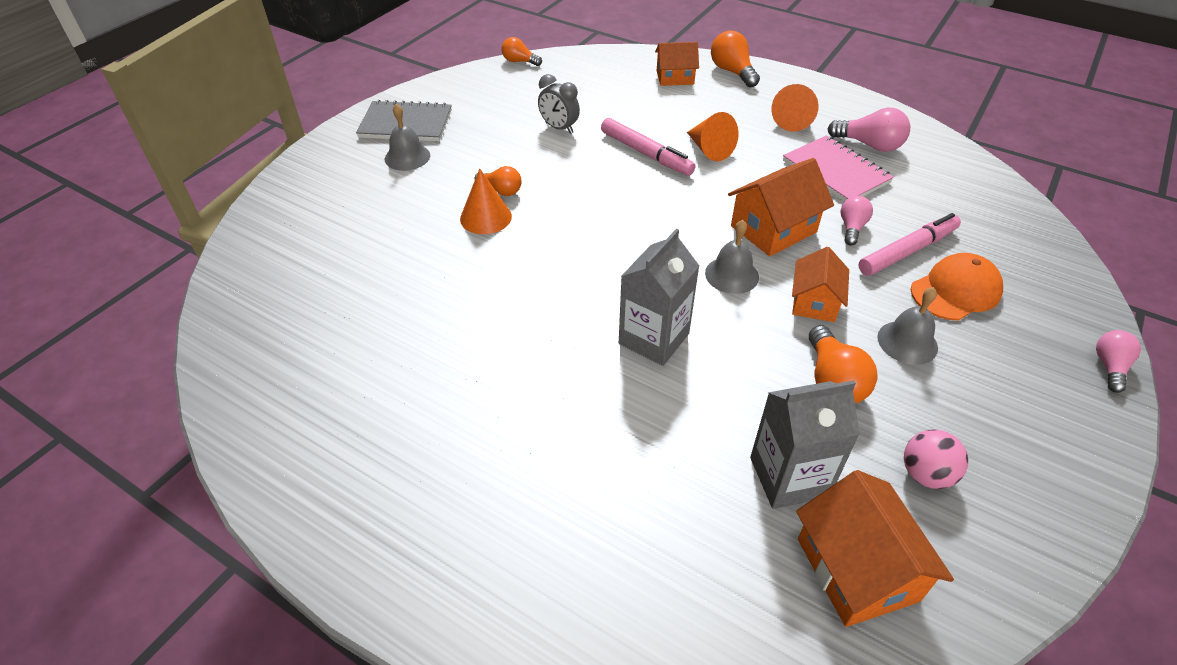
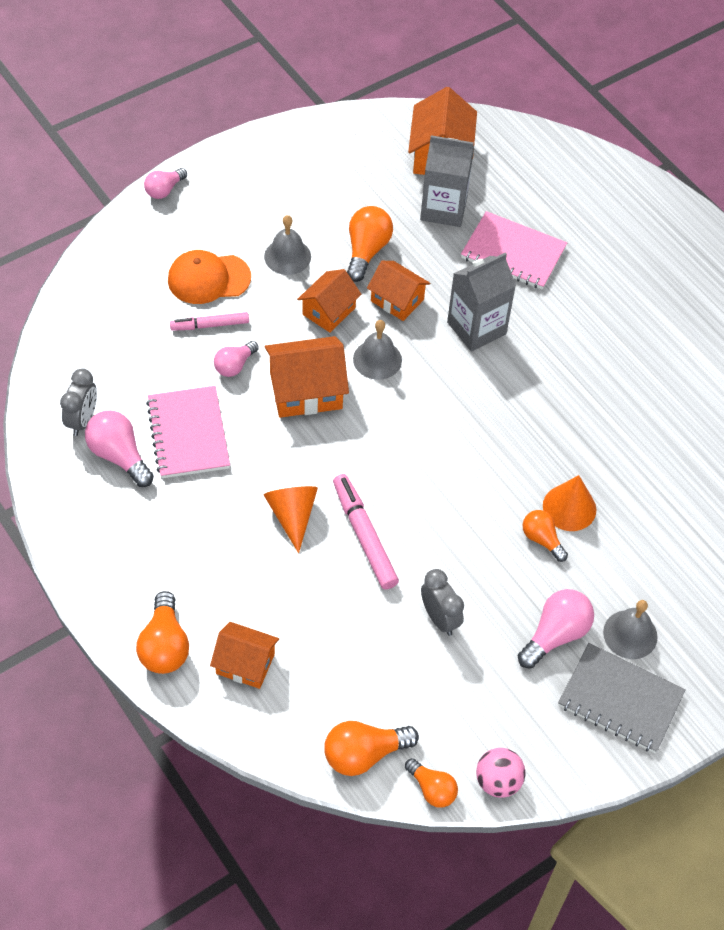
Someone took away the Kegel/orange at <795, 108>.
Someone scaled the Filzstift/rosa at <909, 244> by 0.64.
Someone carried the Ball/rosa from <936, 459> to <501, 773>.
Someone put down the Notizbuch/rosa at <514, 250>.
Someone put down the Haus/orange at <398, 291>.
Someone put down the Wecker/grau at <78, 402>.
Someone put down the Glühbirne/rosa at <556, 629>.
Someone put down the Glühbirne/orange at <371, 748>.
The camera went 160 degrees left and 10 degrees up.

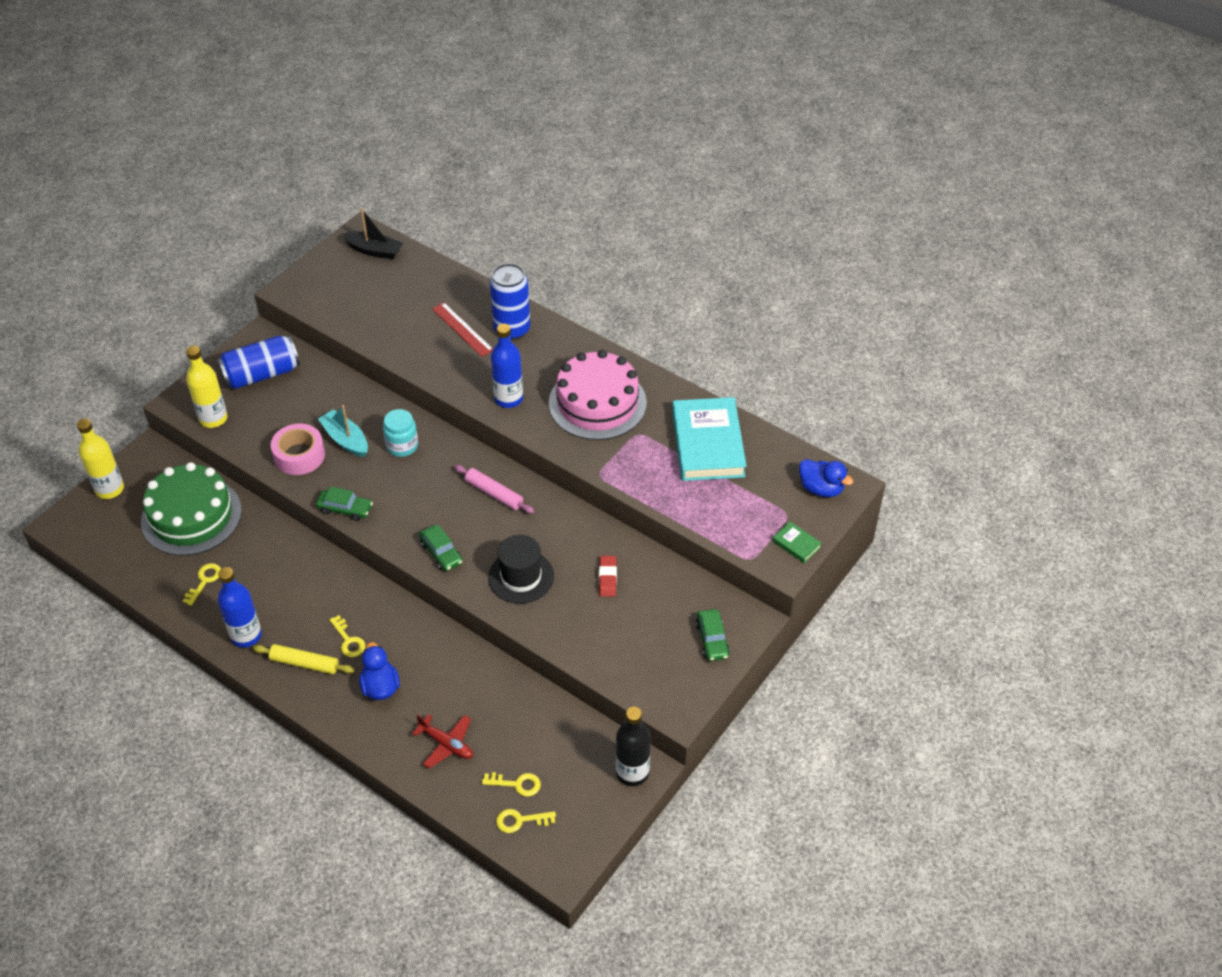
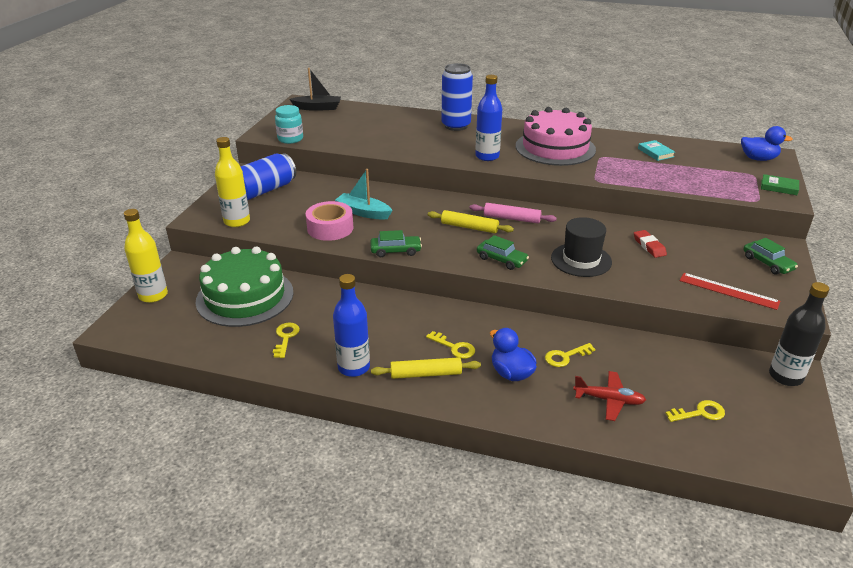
Someone carried the Lineal/rot from <462, 329> to <729, 291>.
Someone scaled the Buch/türkis at <709, 439> by 0.41.
Someone carried the Einmachglas/türkis from <400, 433> to <289, 124>.
Someone carried the Schlüssel/gelb from <526, 821> to <570, 355>.
Someone put down the Nudelholz/gelb at <471, 221>.
The camera went 20 degrees left and 15 degrees down.

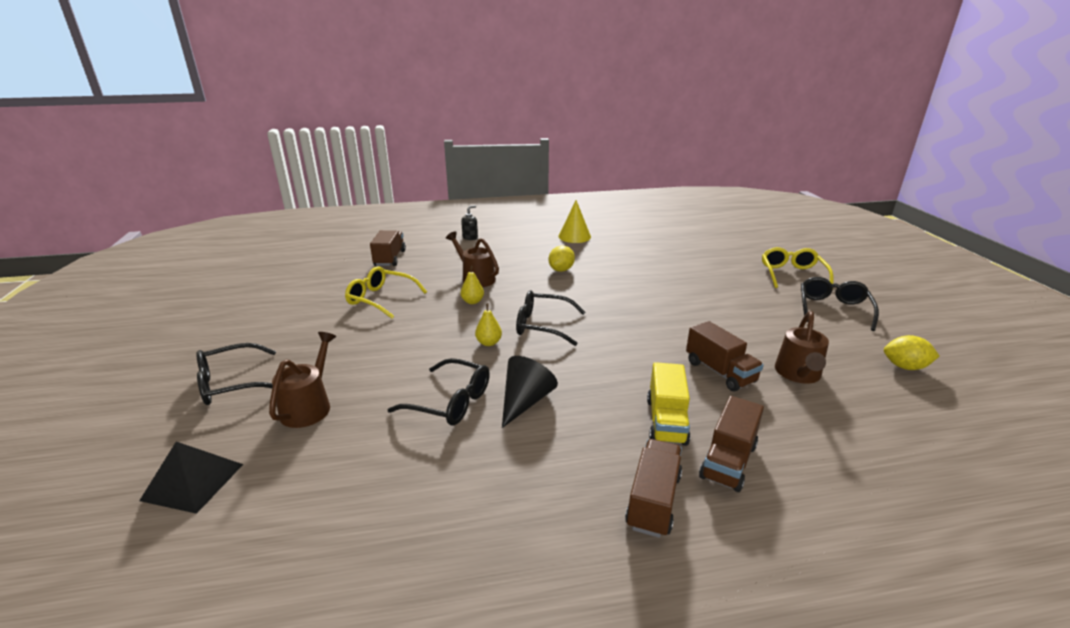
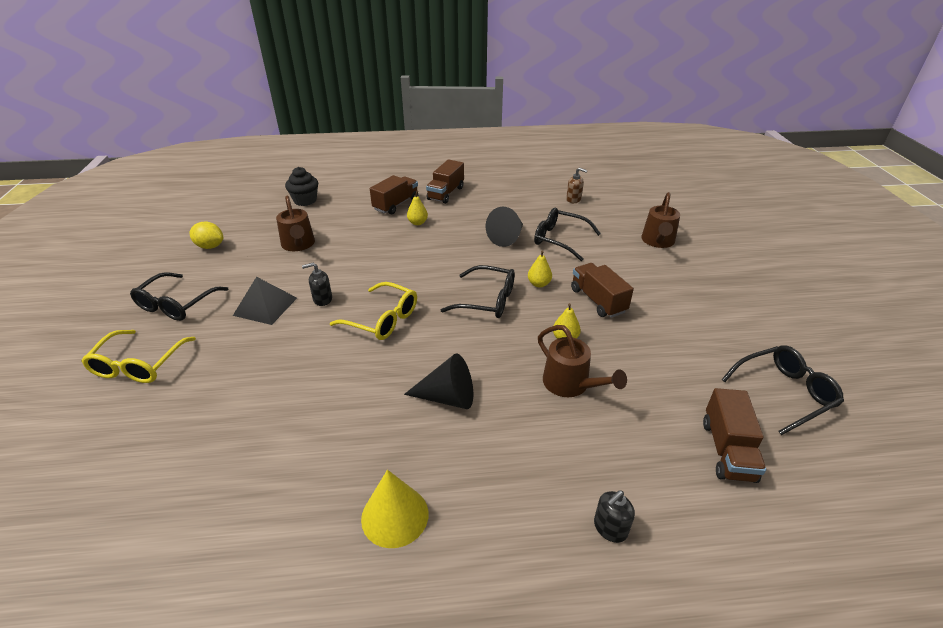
Someone swapped the Zitrone/gelb at <561, 259> for the Kegel/schwarz at <438, 381>.
Someone carried the Brille/gelb from <386, 292> to <373, 311>.
Someone rotated the Gießkanne/braun at <802, 347> by 135 degrees clockwise.
Someone carried the Lastwagen/braun from <725, 356> to <602, 290>.
Someone carried the Brille/schwarz from <236, 374> to <782, 390>.
Someone swapped the Lastwagen/gelb at <668, 404> for the Birne/gelb at <417, 208>.
Someone carried the Pyramide/schwarz from <191, 478> to <265, 301>.
Someone put down the Muffin/schwarz at <301, 186>.
Someone put down the Seifenspender/braun at <577, 185>.
Someone put down the Seifenspender/schwarz at <317, 284>.
The camera went 175 degrees left and 10 degrees up.

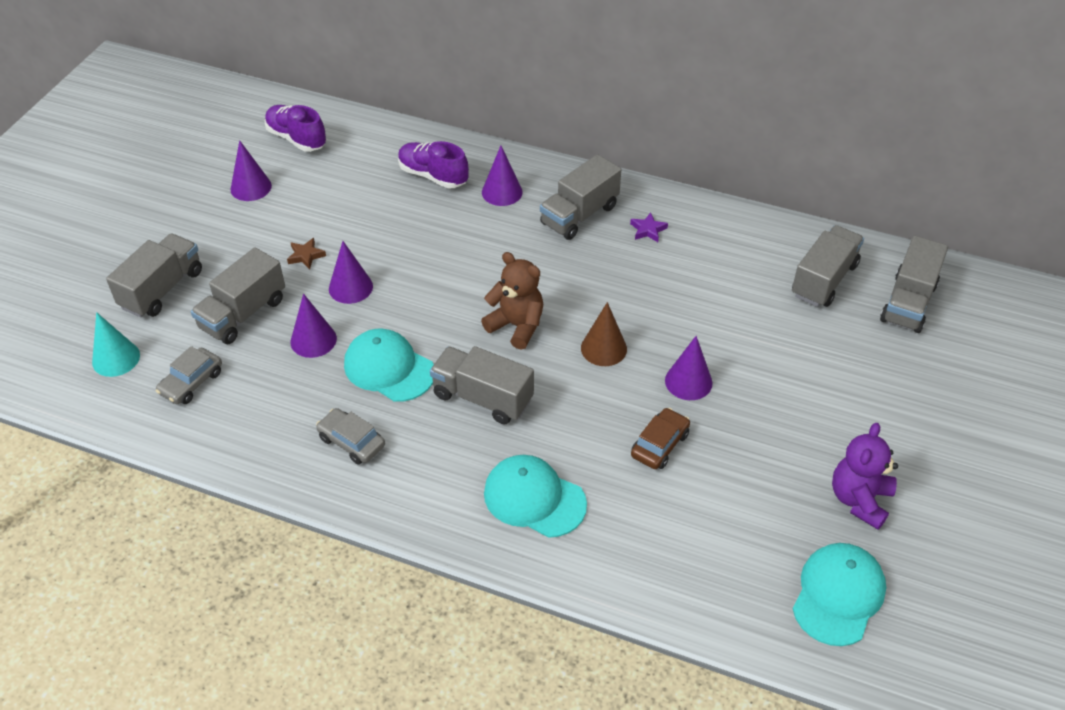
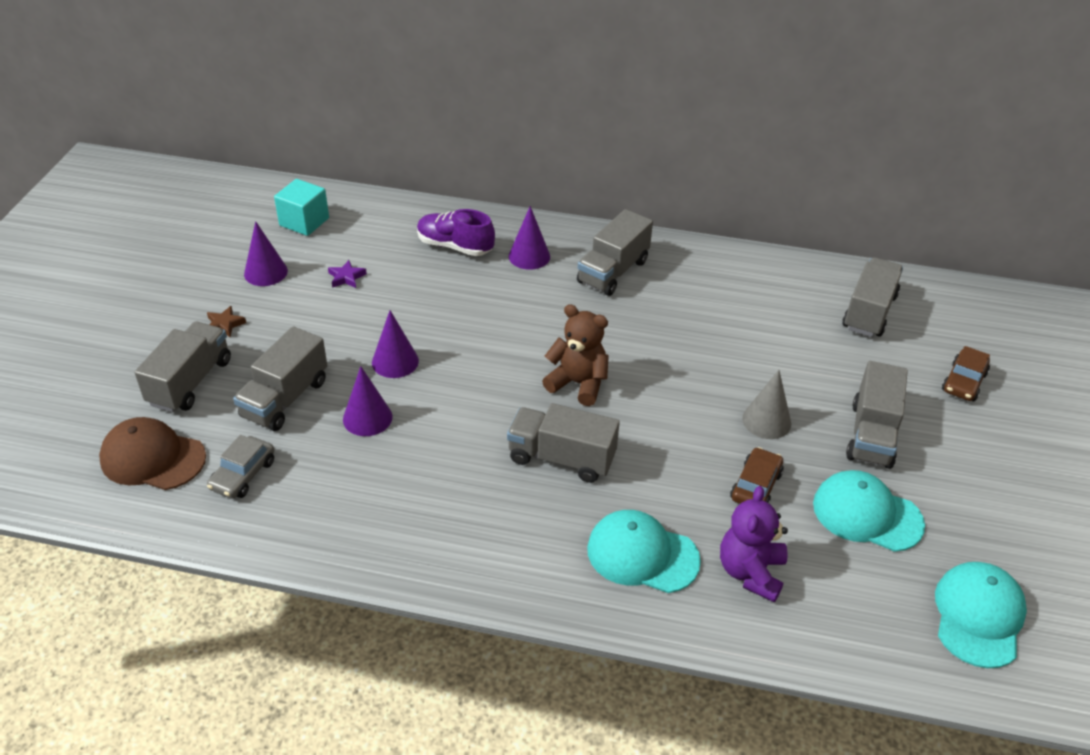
Someone swapped the Schuh/lila at <296, 128> for the Kubus/türkis at <301, 207>.
Someone carried the Stern/lila from <649, 227> to <347, 274>.
Someone carried the Lastwagen/grau from <914, 284> to <877, 415>.
Someone carried the Stern/braun from <306, 253> to <226, 321>.
Someone took away the Kegel/braun at <604, 334>.
Someone swapped the Kegel/türkis at <116, 344> for the Kappe/braun at <152, 453>.
Someone carried the Kappe/türkis from <389, 365> to <869, 511>.
Someone repainted the Kegel/lila at <689, 368>, which became the Kegel/grau at <766, 404>.
Someone took away the Auto/grau at <350, 436>.
Someone carried the Teddybär/lila from <865, 476> to <754, 544>.
Someone put down the Auto/braun at <966, 373>.
The camera went 10 degrees left and 5 degrees down.

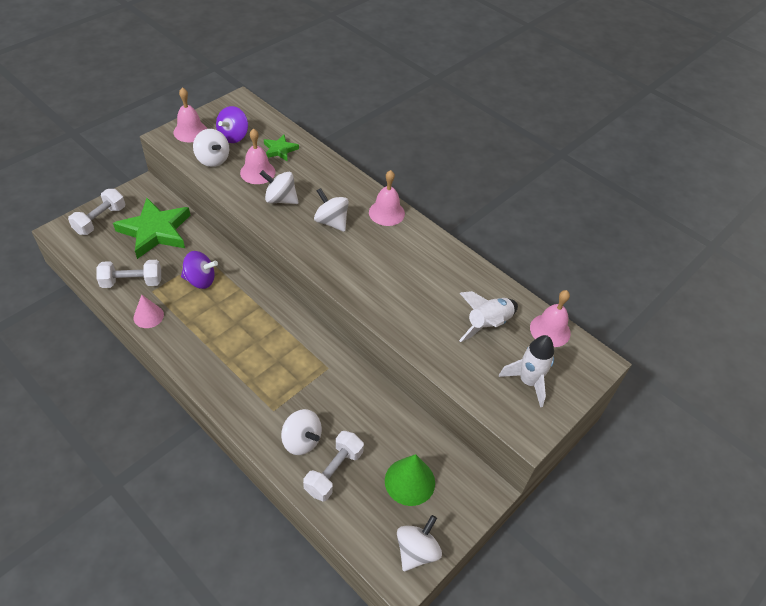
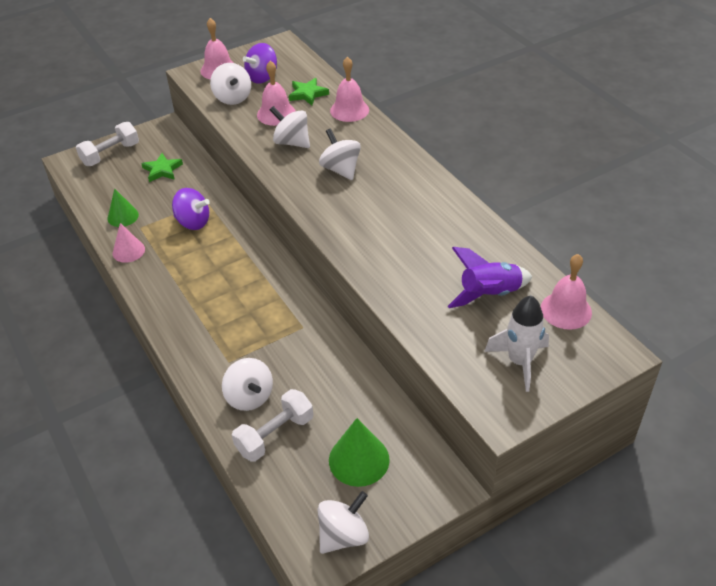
Someone carried the Glocke/rosa from <387, 198> to <349, 89>.
Someone scaled the Stern/grün at <151, 228> by 0.50.
Someone swapped the Hantel/weiß at <128, 274> for the Kegel/grün at <123, 207>.
Someone repainted the Rakete/weiß at <488, 316>, which became the Rakete/lila at <490, 277>.
The camera went 20 degrees right and 5 degrees down.

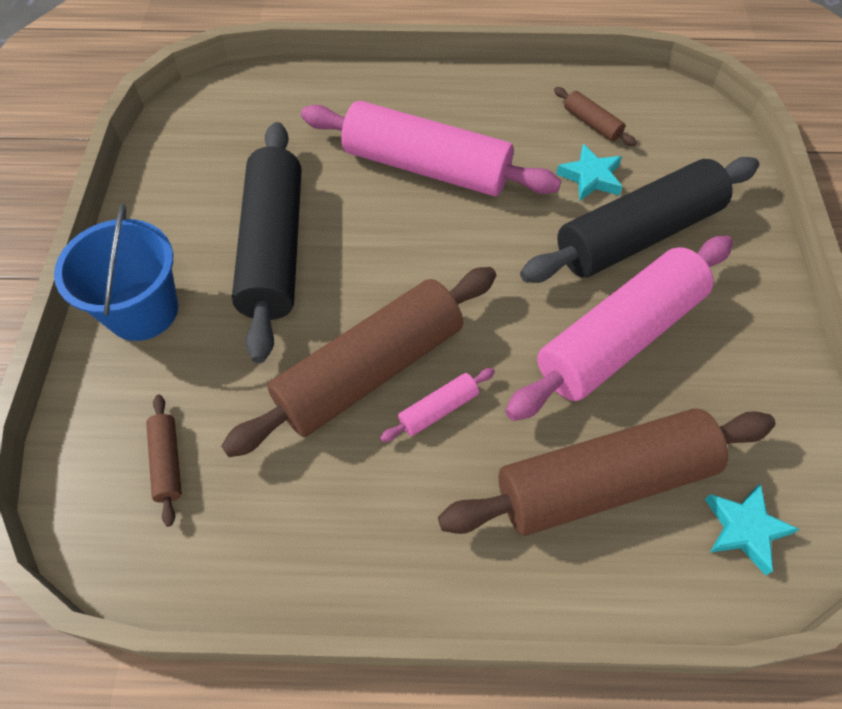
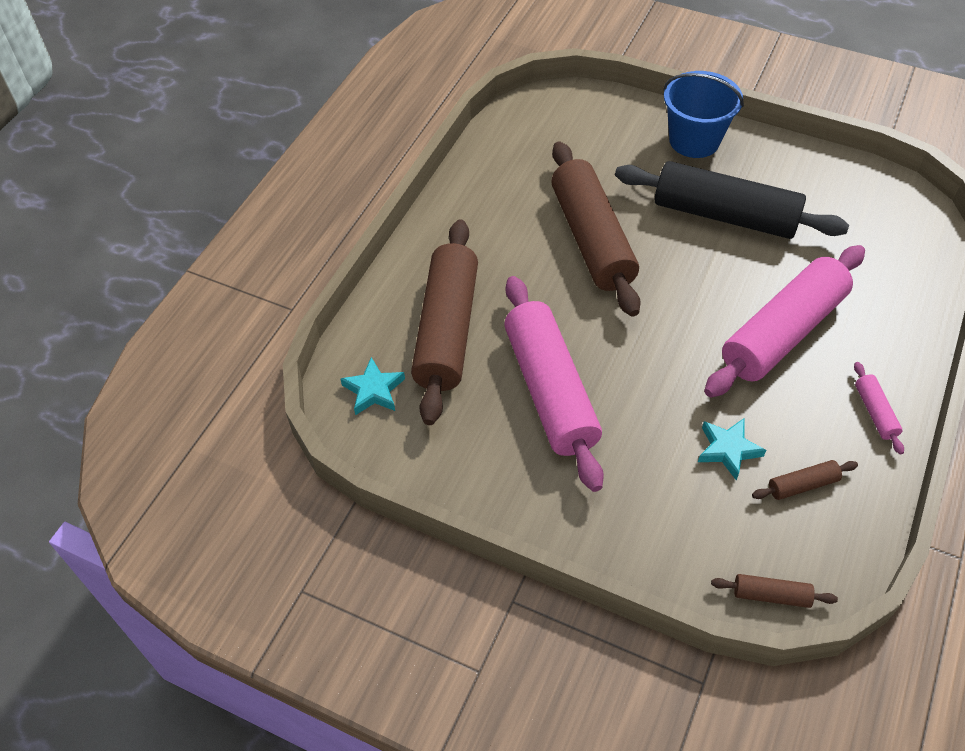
Someone took away the Nudelholz/schwarz at <639, 220>.
Someone carried the Nudelholz/rosa from <437, 405> to <879, 408>.
Someone carried the Nudelholz/braun from <164, 461> to <774, 591>.
The camera went 115 degrees right and 5 degrees down.

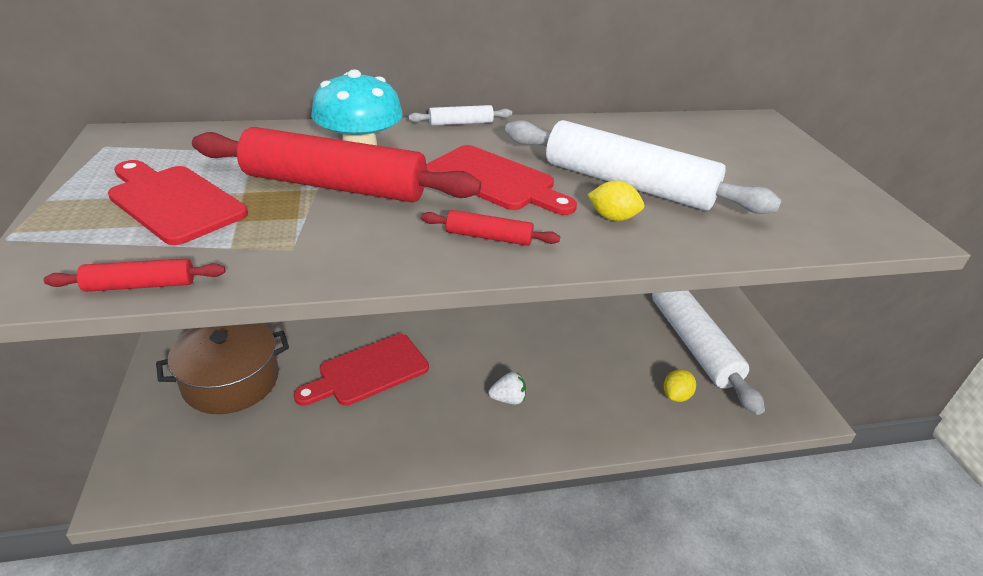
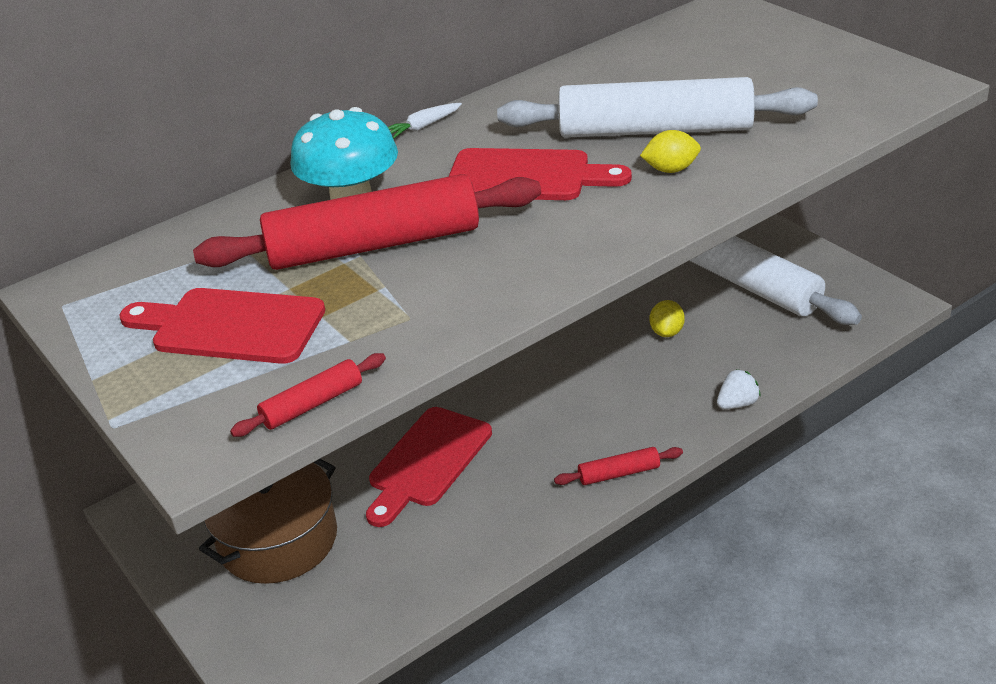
Someone swapped the Nudelholz/weiß at <460, 115> for the Karotte/weiß at <425, 121>.
Someone carried the Nudelholz/rot from <490, 228> to <618, 466>.
Someone carried the Zitrone/gelb from <680, 385> to <667, 318>.
Someone carried the Erdbeere/weiß from <507, 388> to <739, 389>.
The camera went 20 degrees left and 0 degrees up.

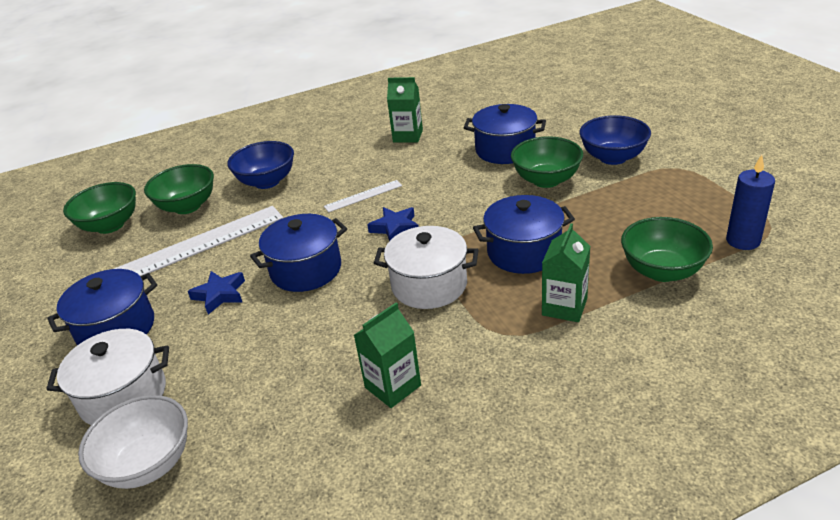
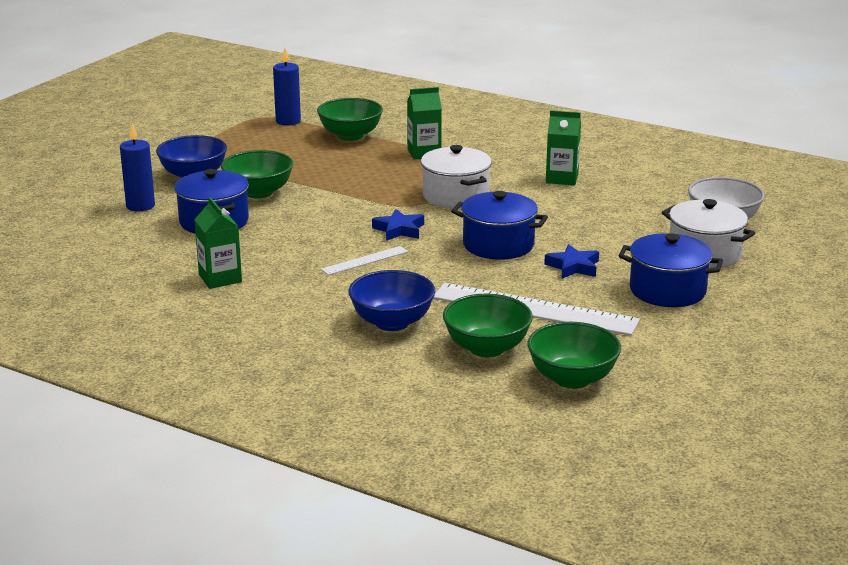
Someone rotated the Lineal/weiß at <363, 196> by 60 degrees counterclockwise.
Someone took away the Kochtopf/blau at <524, 234>.
Someone put down the Kerze/blau at <137, 167>.
The camera went 130 degrees left and 10 degrees down.

